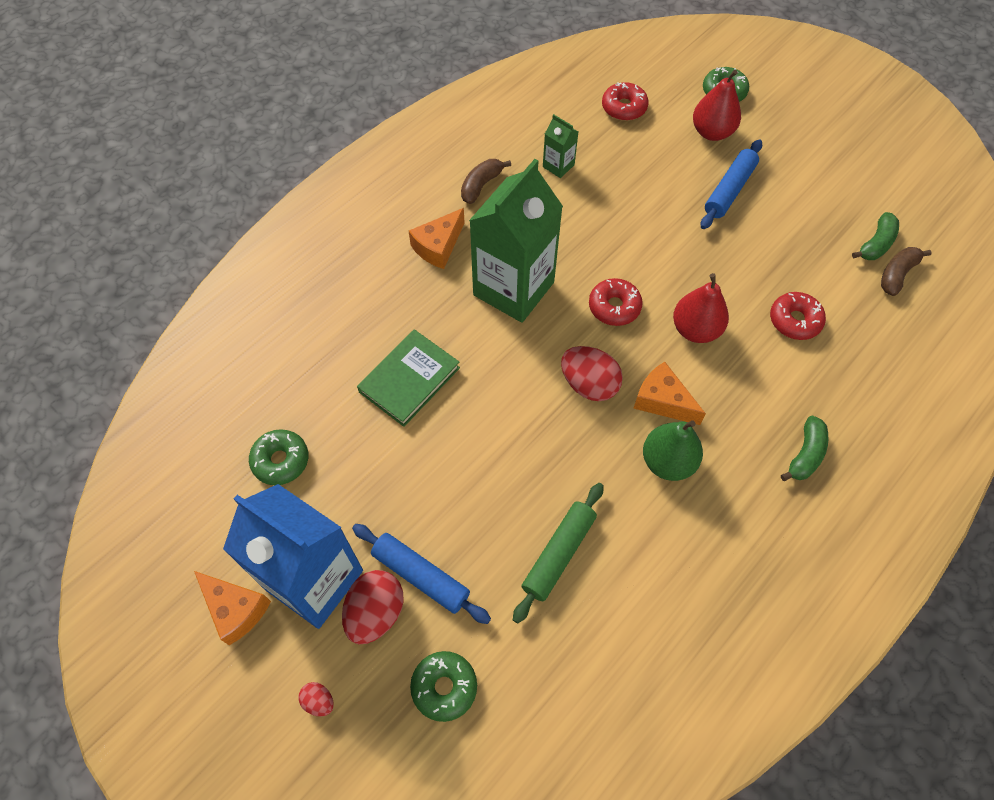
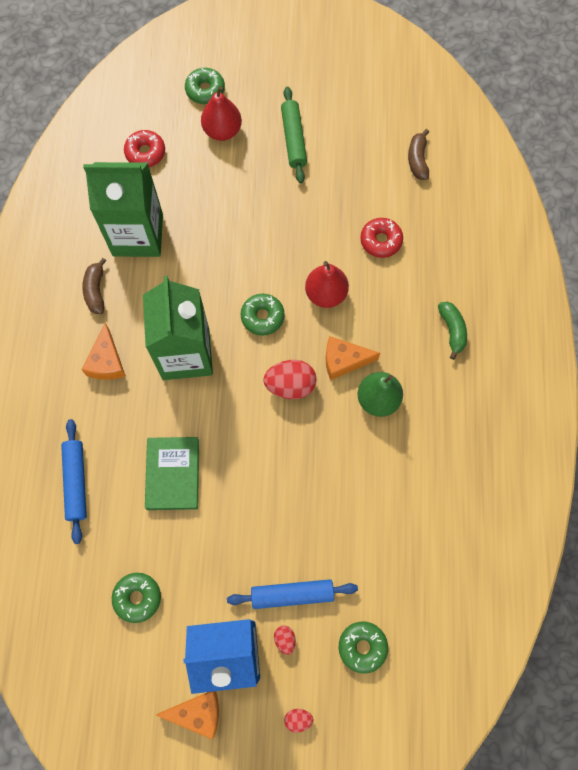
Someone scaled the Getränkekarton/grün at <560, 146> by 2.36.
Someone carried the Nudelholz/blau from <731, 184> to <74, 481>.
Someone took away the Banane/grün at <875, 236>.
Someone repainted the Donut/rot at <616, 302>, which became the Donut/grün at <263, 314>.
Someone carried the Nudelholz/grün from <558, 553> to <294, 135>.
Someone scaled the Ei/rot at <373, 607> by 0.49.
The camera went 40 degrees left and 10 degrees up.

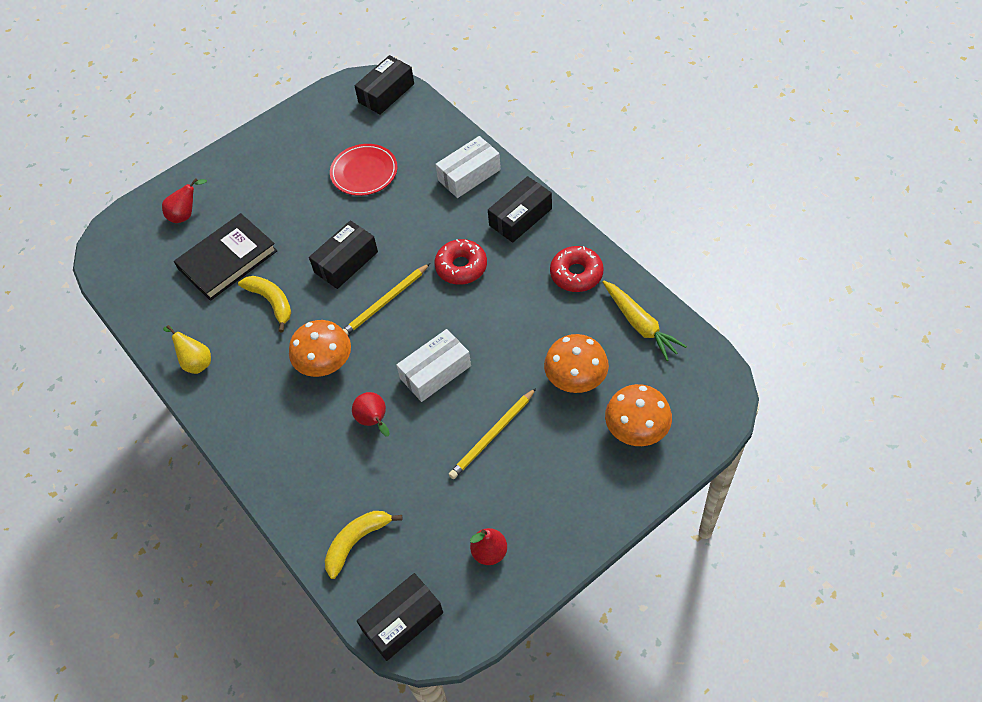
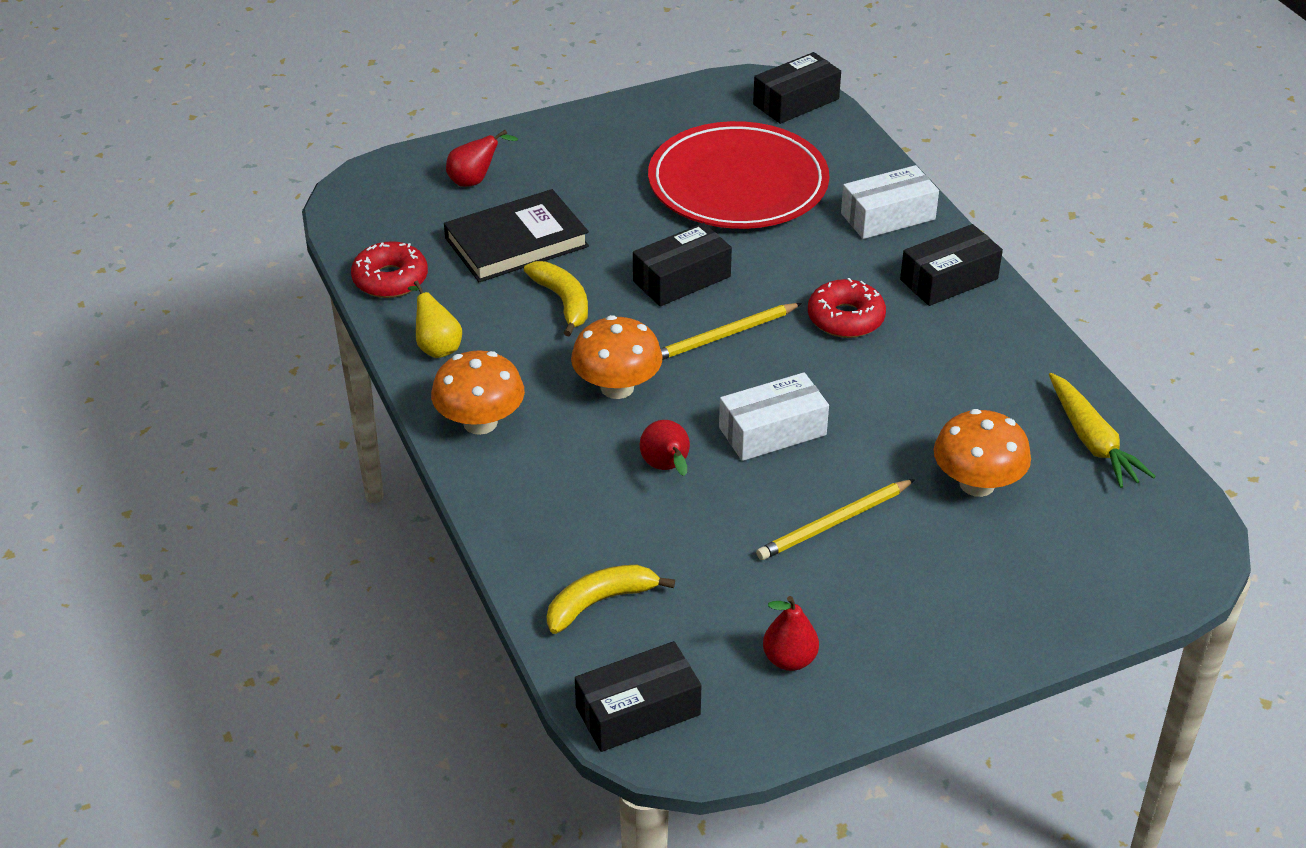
Someone scaled the Teller/rot at <363, 170> by 1.82.
Someone carried the Donut/rot from <577, 269> to <389, 269>.
Someone carried the Pilz/orange from <638, 415> to <478, 392>.
The camera went 10 degrees right and 15 degrees down.

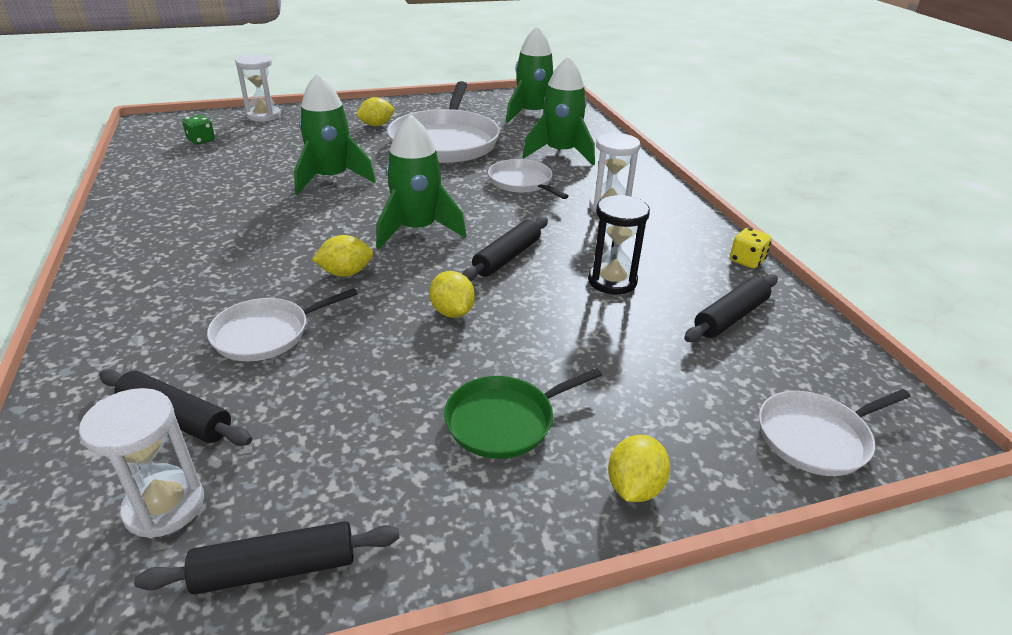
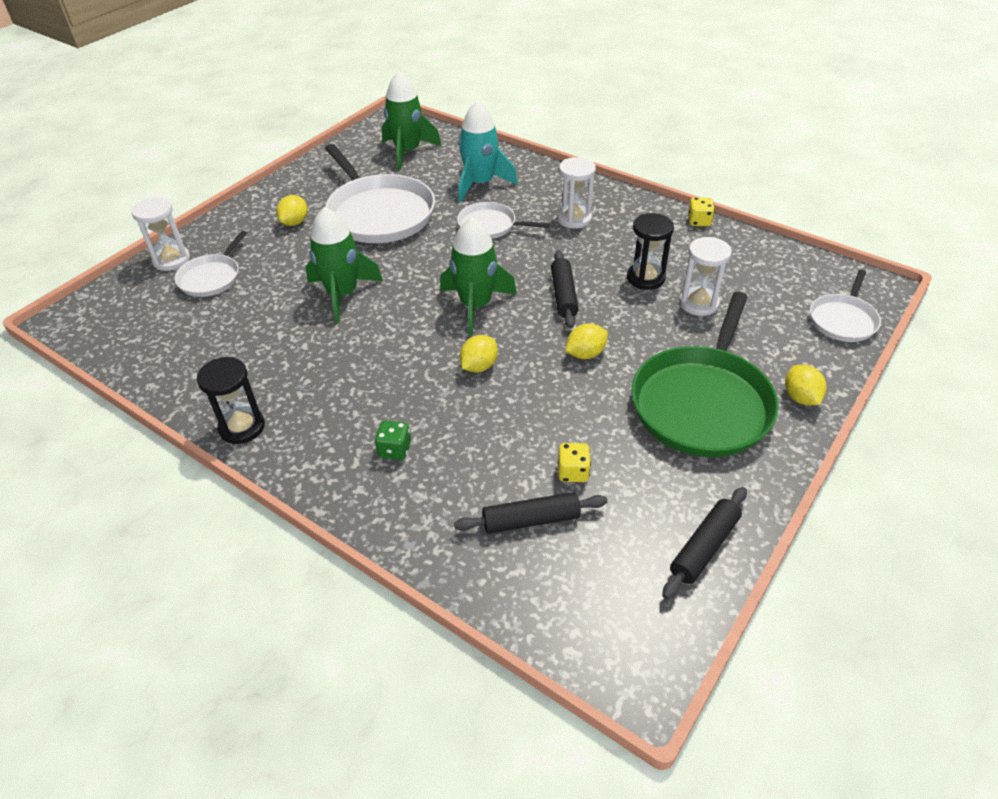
Someone repainted the Rakete/grün at <559, 110>, which became the Rakete/türkis at <488, 151>.
Someone carried the Spielwürfel/grün from <198, 130> to <393, 440>.
Someone rotated the Zitrone/gelb at <452, 294> by 60 degrees counterclockwise.
Someone took away the Nudelholz/schwarz at <731, 308>.
Someone carried the Pfanne/weiß from <282, 324> to <211, 264>.
Someone scaled the Pfanne/grün at <523, 413> by 1.90.
Someone carried the Sanduhr/weiß from <141, 463> to <705, 276>.
Someone put down the Sanduhr/schwarz at <231, 400>.
Someone put down the Spielwürfel/gelb at <574, 462>.
The camera went 35 degrees left and 10 degrees up.

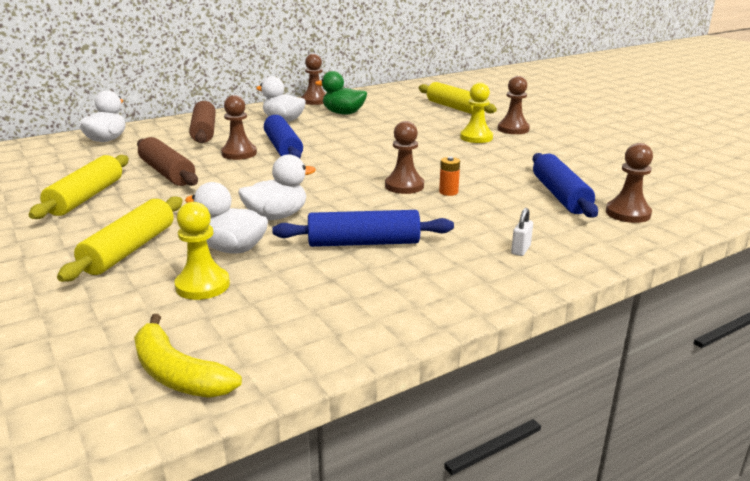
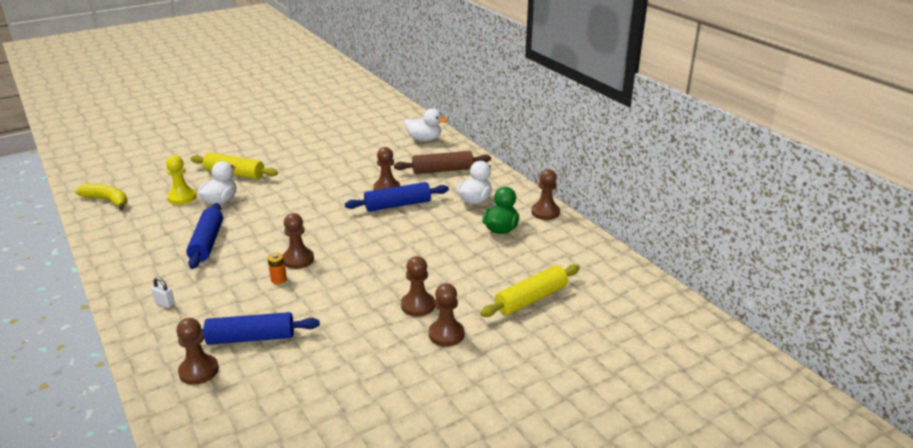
Someone repainted the Bauer/gelb at <476, 112>, which became the Bauer/braun at <418, 286>.
Someone took away the Nudelholz/braun at <167, 161>.
Someone took away the Ente/weiß at <277, 187>.
Someone took away the Nudelholz/gelb at <79, 187>.
Someone rotated the Banane/gelb at <188, 356> by 75 degrees clockwise.
The camera went 90 degrees right and 5 degrees up.

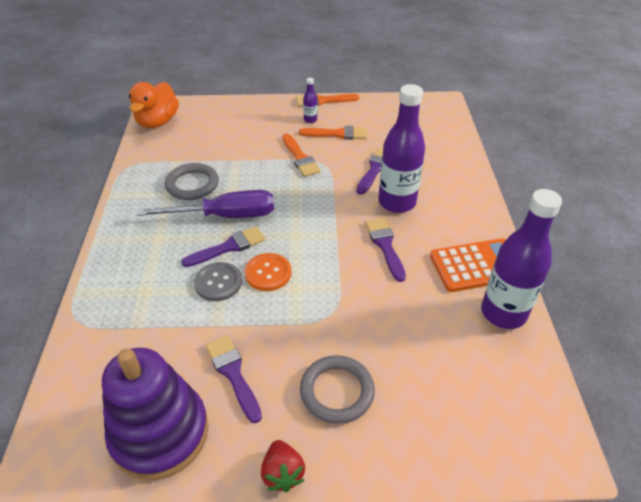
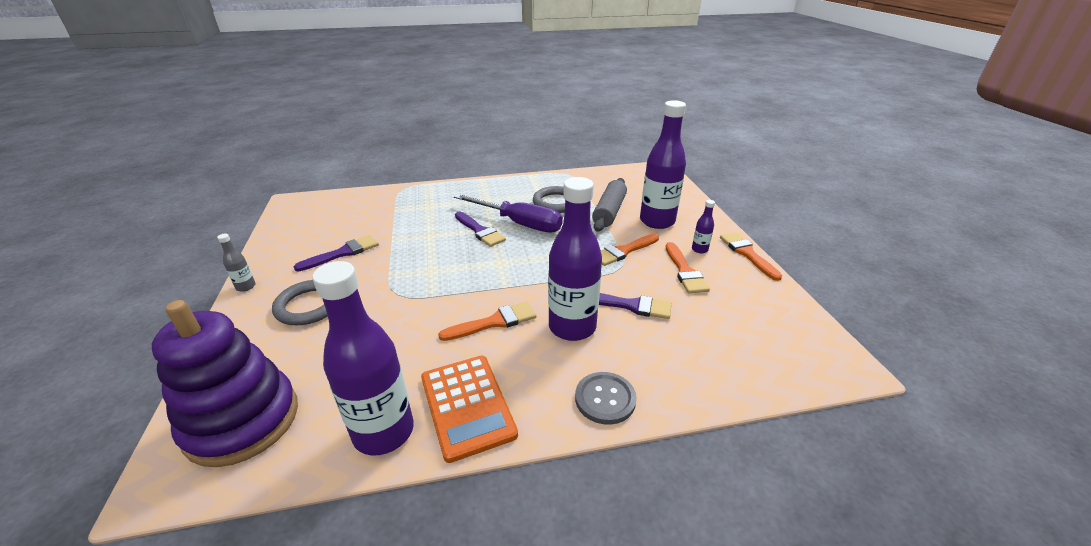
Someone took away the Ente/orange at <154, 105>.
Someone rotated the Schraubenzieher/lila at <205, 204> by 45 degrees counterclockwise.
Someone repainted the Pinsel/lila at <385, 250>, which became the Pinsel/orange at <487, 321>.
Someone took away the Knopf/orange at <268, 272>.
Someone carried the Knopf/grau from <218, 281> to <606, 398>.
Someone carried the Stapelspielzeug/lila from <155, 414> to <225, 383>.
Someone swapped the Erdbeere/rot at <283, 466> for the Flasche/grau at <236, 262>.
Someone put down the Flasche/lila at <663, 164>.
Someone put down the Nudelholz/grau at <609, 205>.
The camera went 80 degrees right and 10 degrees down.

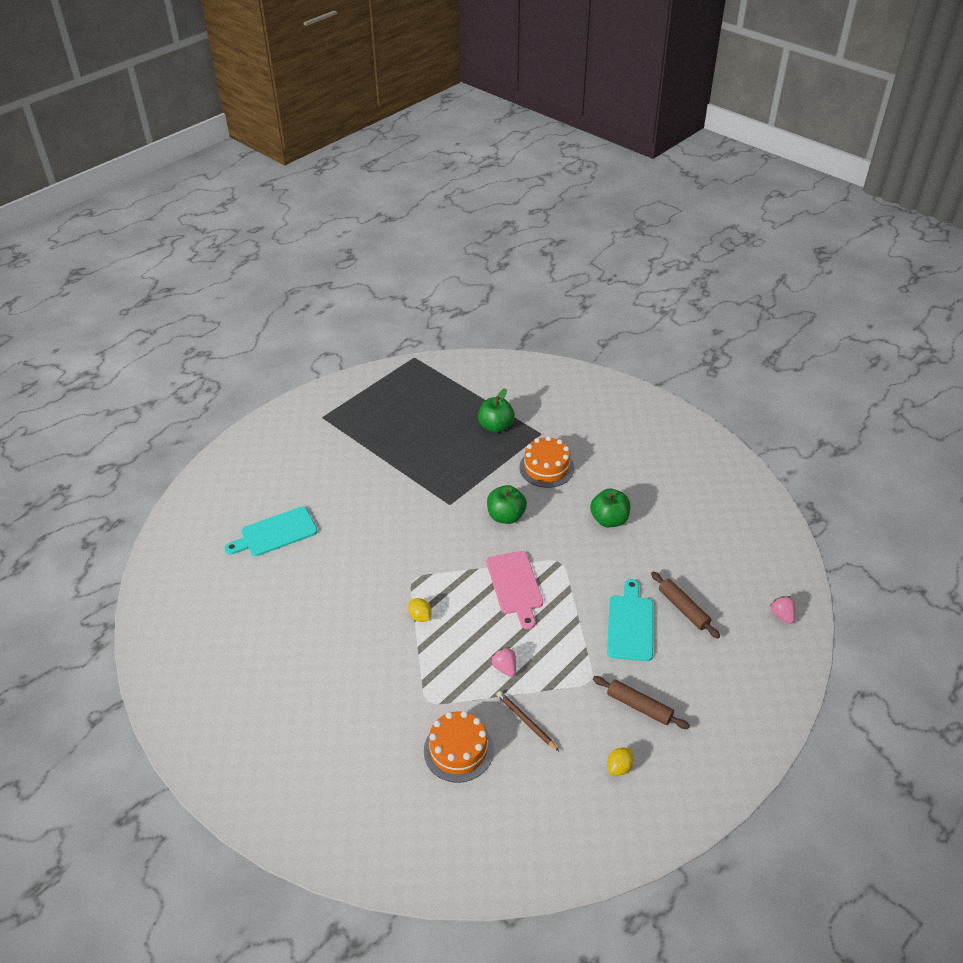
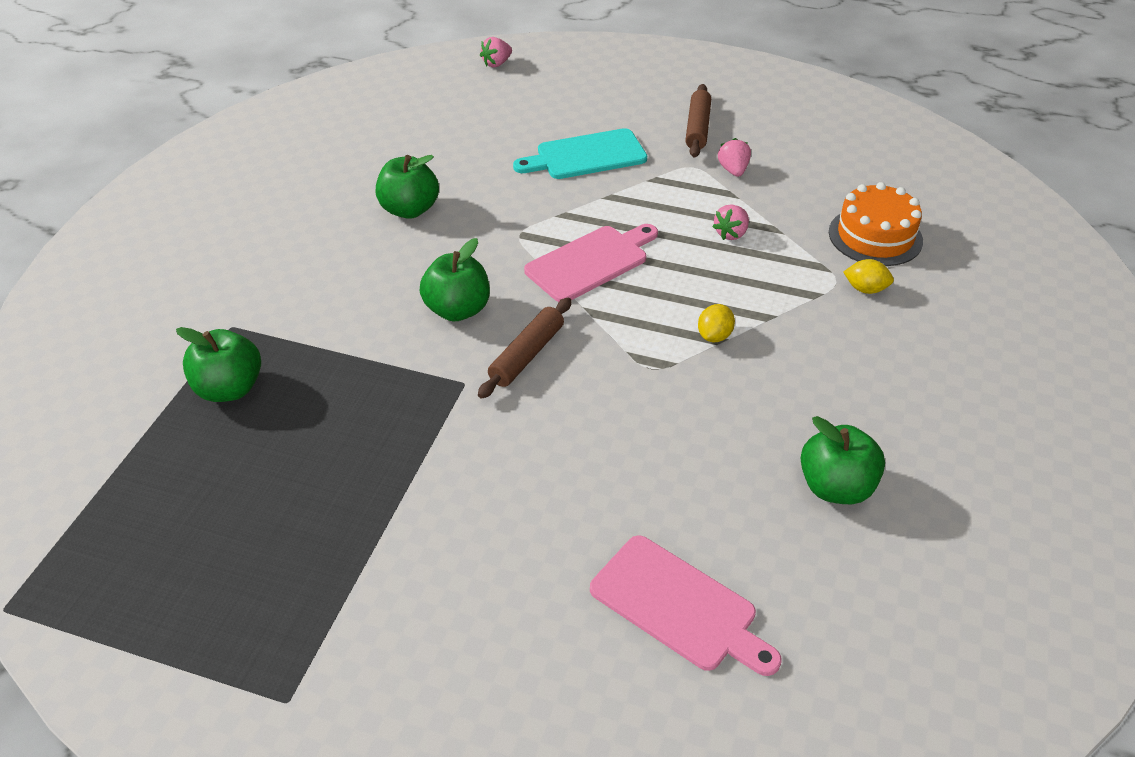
Someone took away the Kuchen/orange at <546, 462>.
Someone repainted the Schneidebrett/türkis at <271, 531>, which became the Schneidebrett/rosa at <686, 605>.
Someone carried the Nudelholz/braun from <685, 605> to <525, 348>.
Someone took away the Bleistift/braun at <527, 721>.
Someone carried the Zitrone/gelb from <620, 761> to <868, 276>.
Someone put down the Erdbeere/rosa at <734, 157>.
Someone put down the Apfel/grün at <843, 460>.
The camera went 115 degrees left and 0 degrees up.

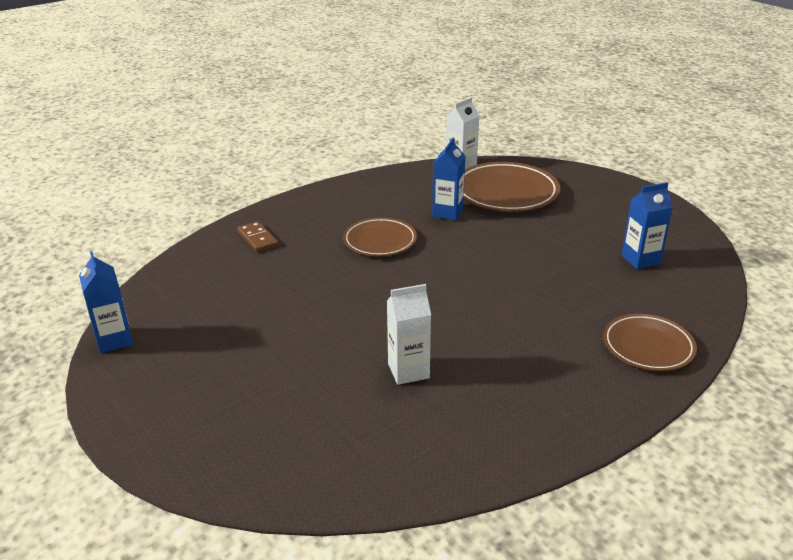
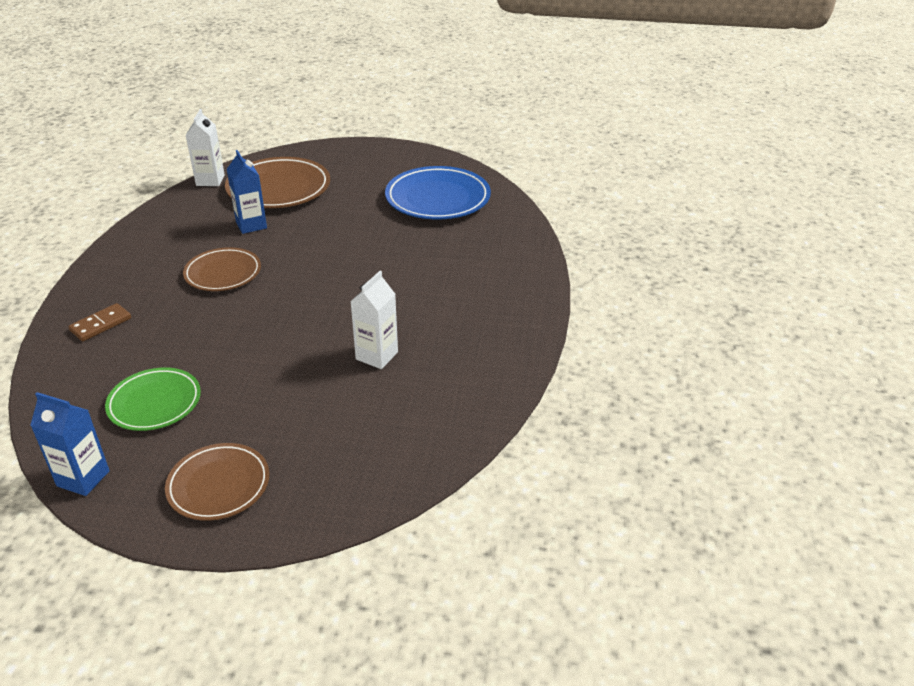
Someone swapped the Getränkekarton/blau at <647, 225> for the Teller/blau at <438, 192>.
Someone rotated the Dominostein/braun at <257, 236> by 60 degrees counterclockwise.
Someone carried the Teller/braun from <650, 342> to <217, 482>.
Someone put down the Teller/grün at <153, 399>.
The camera went 45 degrees left and 5 degrees up.

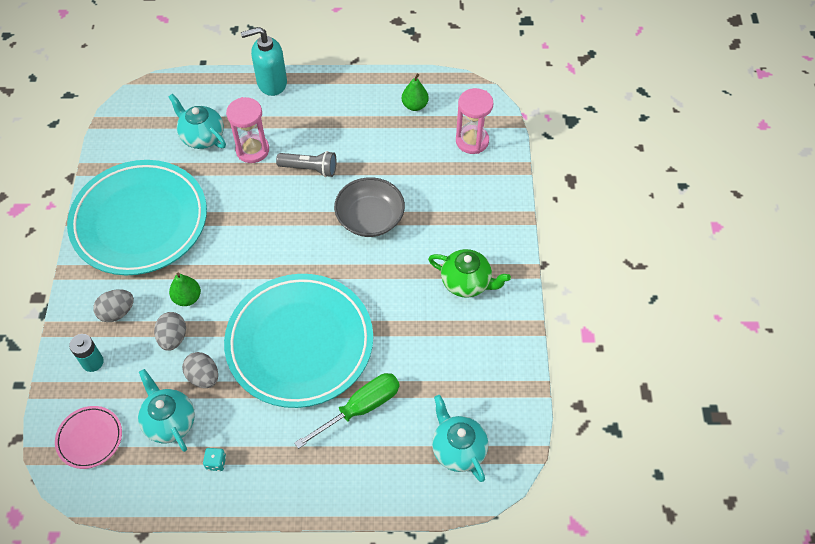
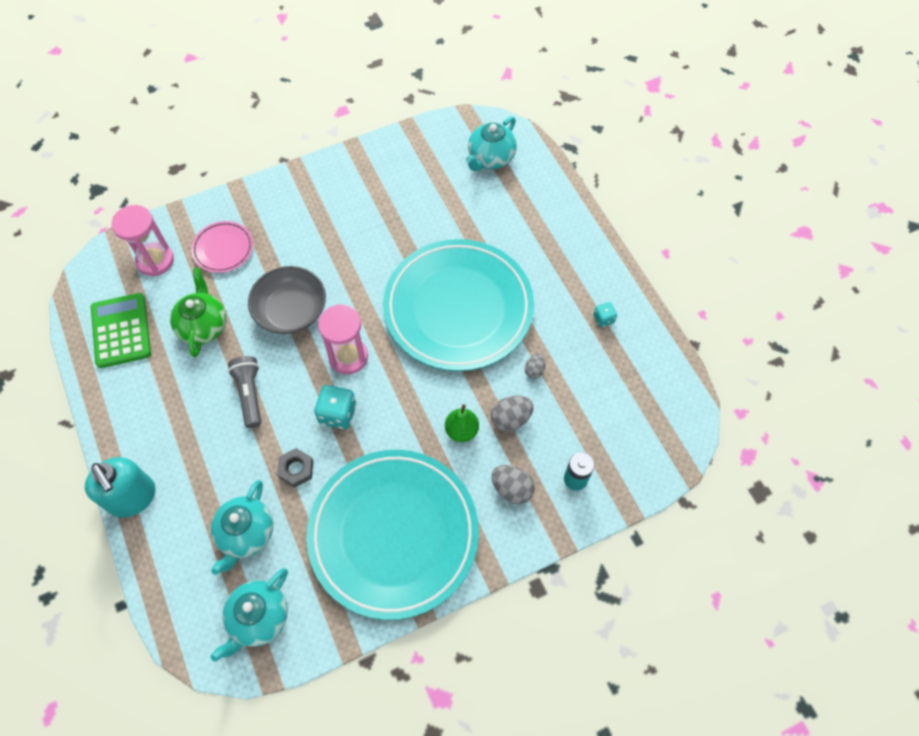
Someone swapped the Birne/grün at <415, 92> for the Taschenrechner/grün at <121, 330>.
Someone carried the Sanduhr/rosa from <247, 130> to <343, 339>.
Someone carried the Teekanne/grün from <469, 273> to <198, 312>.
Someone scaled the Ei/grau at <200, 370> by 0.61.
Someone carried the Teekanne/türkis from <166, 410> to <249, 615>.
Someone took away the Schraubenzieher/grün at <347, 411>.
Someone carried the Teller/rosa from <88, 437> to <222, 247>.
Someone put down the Spielwürfel/türkis at <335, 407>.
Someone put down the Sechskantmutter/grau at <295, 468>.
The camera went 115 degrees left and 5 degrees up.

